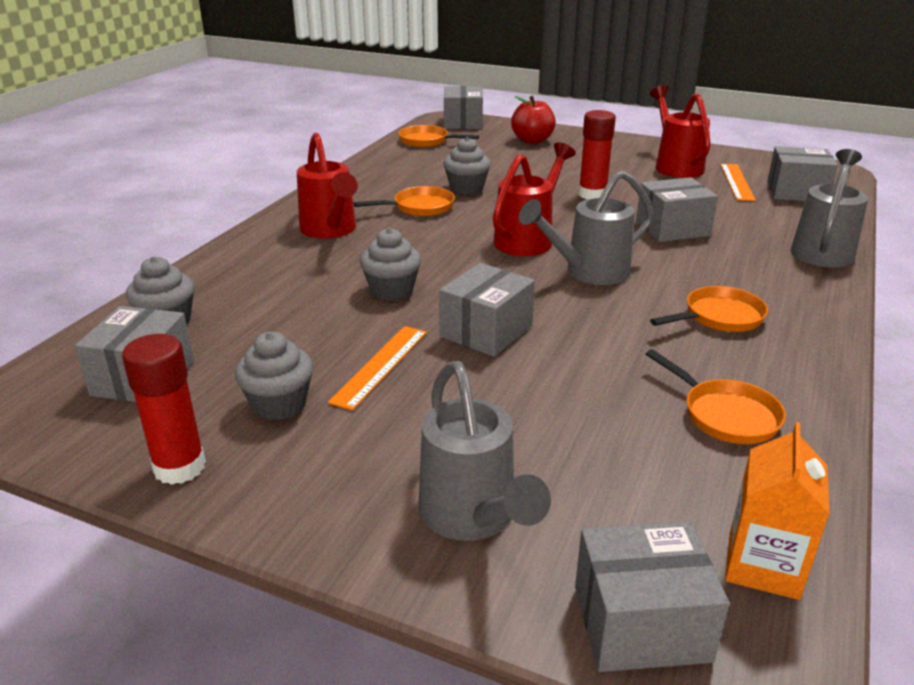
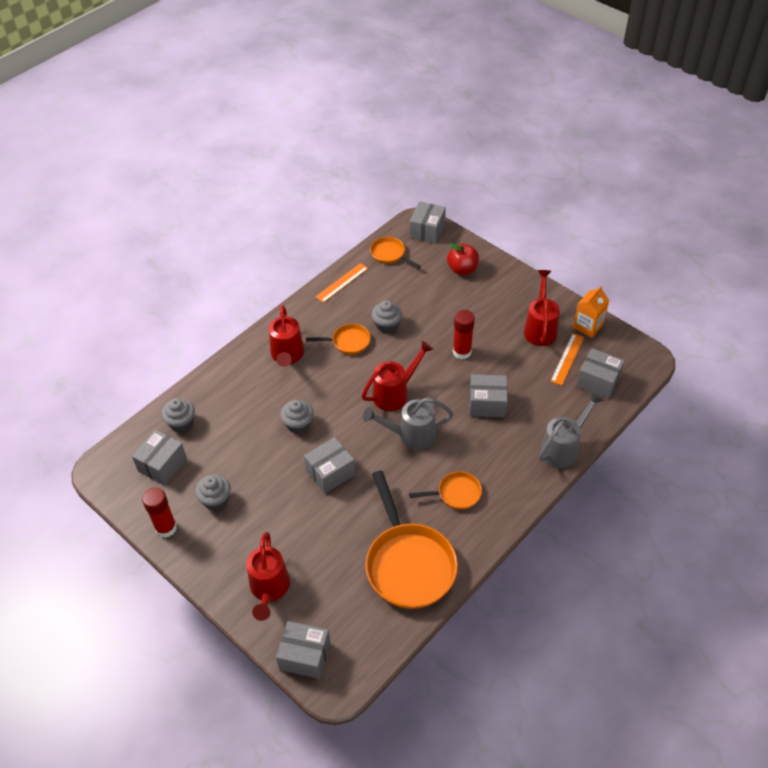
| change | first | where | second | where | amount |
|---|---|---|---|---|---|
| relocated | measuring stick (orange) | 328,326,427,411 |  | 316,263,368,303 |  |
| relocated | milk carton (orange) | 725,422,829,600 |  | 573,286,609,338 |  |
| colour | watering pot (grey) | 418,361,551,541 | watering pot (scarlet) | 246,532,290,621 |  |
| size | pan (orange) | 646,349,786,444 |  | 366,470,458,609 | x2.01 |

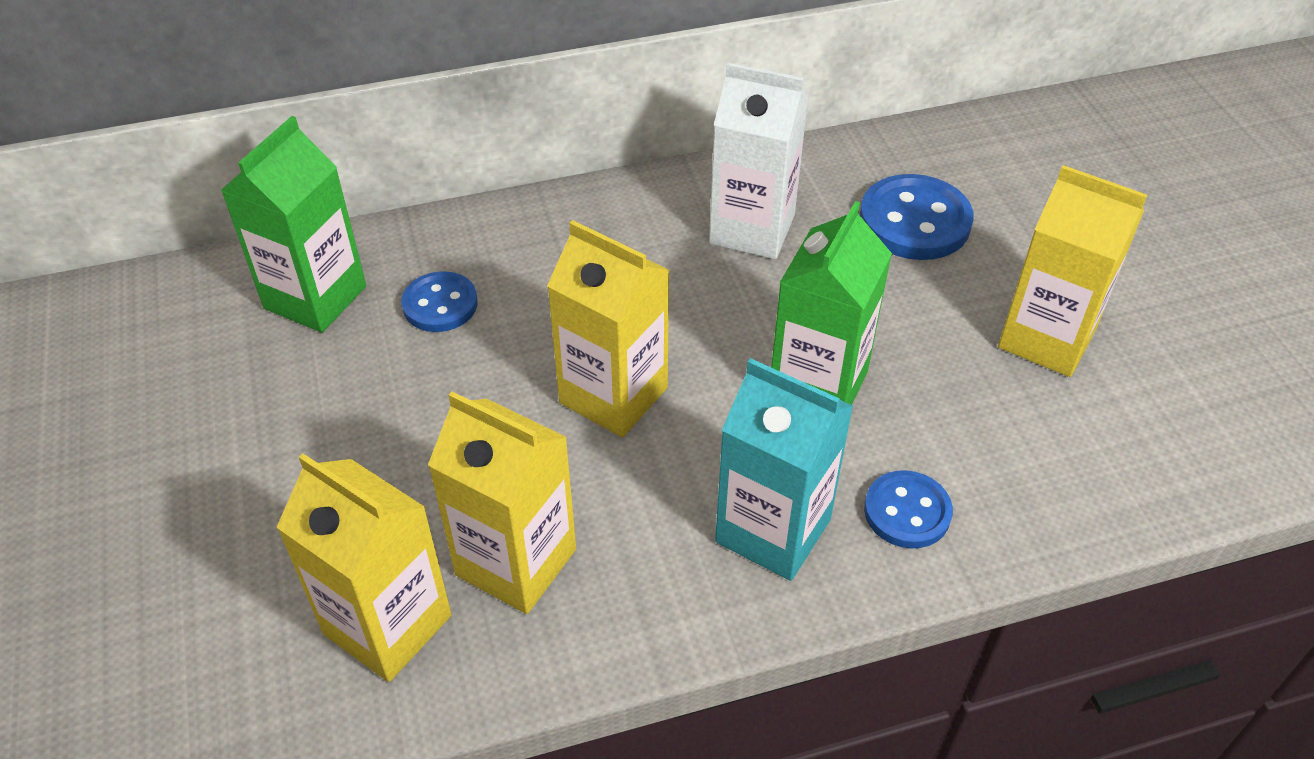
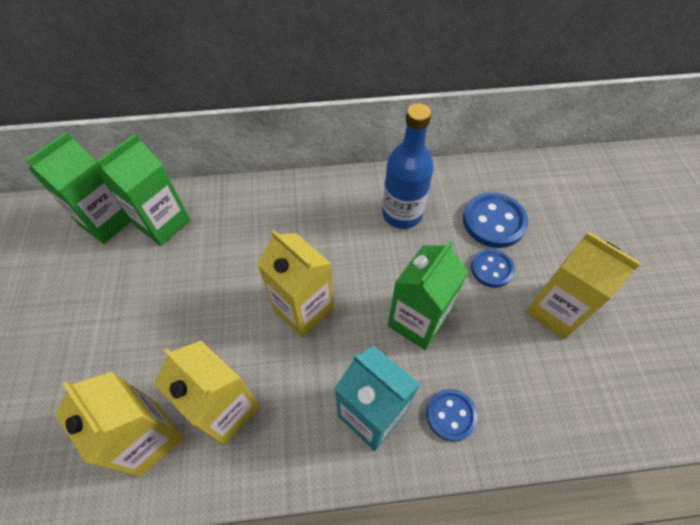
| change | first | where | second | where | amount |
|---|---|---|---|---|---|
| appeared |  |  | milk carton (emerald) | 26,131,131,244 |  |
| relocated | shirt button (cobalt) | 401,271,478,332 |  | 471,249,515,288 |  |
| exchanged | milk carton (pure white) | 709,63,809,259 | drink bottle (cobalt) | 382,103,434,229 |  |

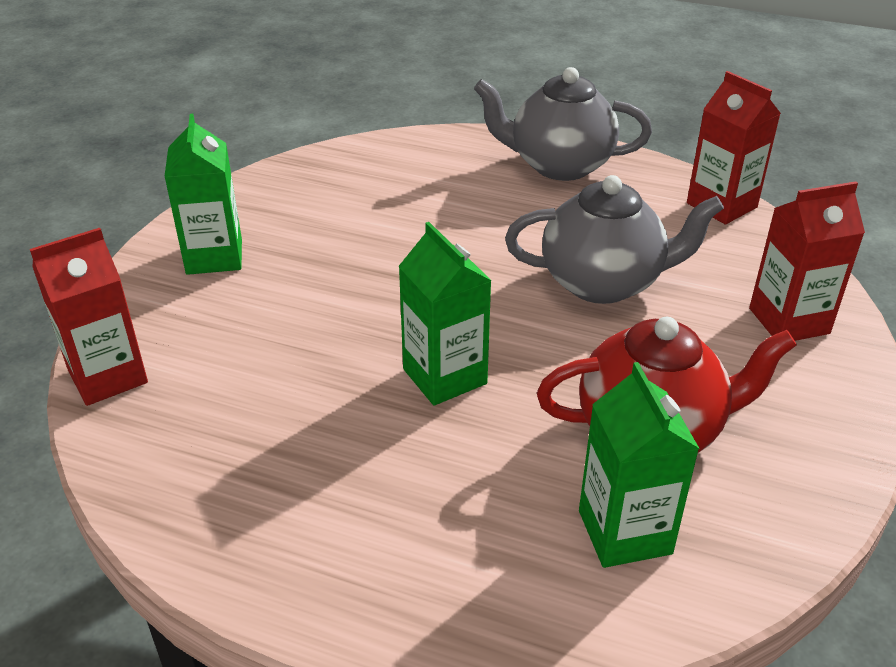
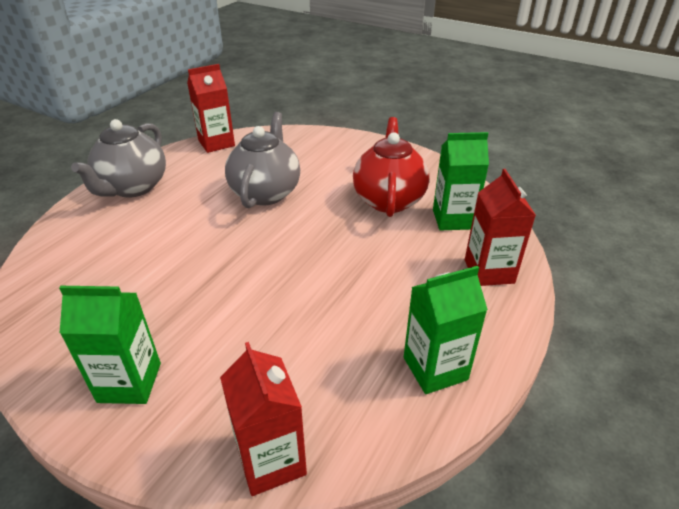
| change | first | where | second | where | amount |
|---|---|---|---|---|---|
| relocated | milk carton (emerald) | 399,222,492,406 |  | 404,266,488,394 |  |
| relocated | milk carton (scarlet) | 749,181,865,341 |  | 465,169,536,286 |  |

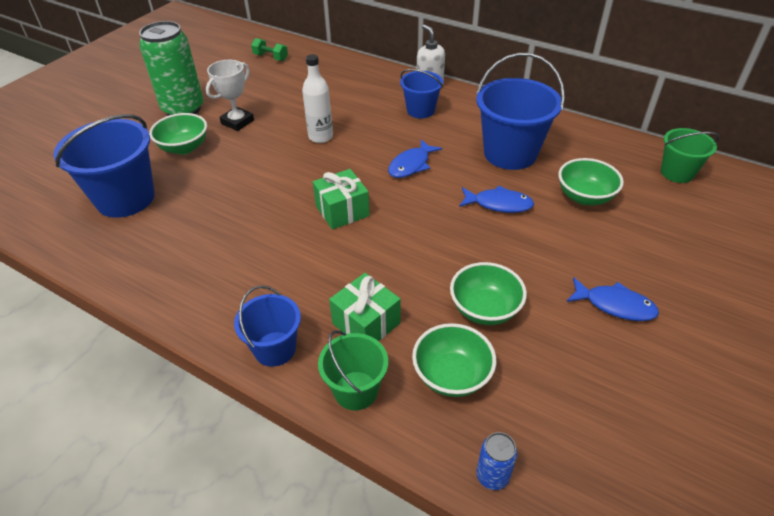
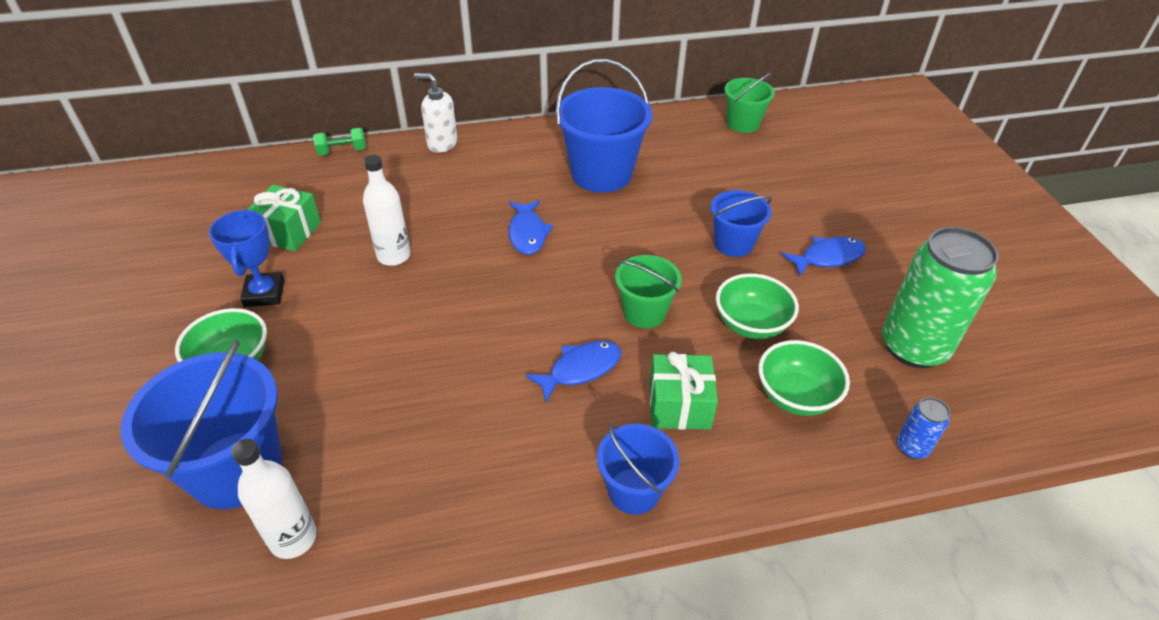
| change | first | where | second | where | amount |
|---|---|---|---|---|---|
| missing | deep dish (emerald) | 558,158,624,205 |  |  |  |
| appeared |  |  | drink bottle (pure white) | 231,439,317,559 |  |
| relocated | soda can (emerald) | 139,21,203,116 |  | 882,227,999,368 |  |
| relocated | dumbbell (emerald) | 251,38,288,61 |  | 313,128,366,156 |  |
| relocated | gift (emerald) | 313,169,370,230 |  | 247,185,321,251 |  |
| relocated | pail (emerald) | 318,330,388,410 |  | 615,255,682,328 |  |
| relocated | pail (cobalt) | 400,69,443,118 |  | 711,190,772,257 |  |
| relocated | toy fish (cobalt) | 459,186,534,213 |  | 525,341,622,403 |  |
| colour | prize cup (pure white) | 206,60,254,131 | prize cup (cobalt) | 209,209,285,307 |  |

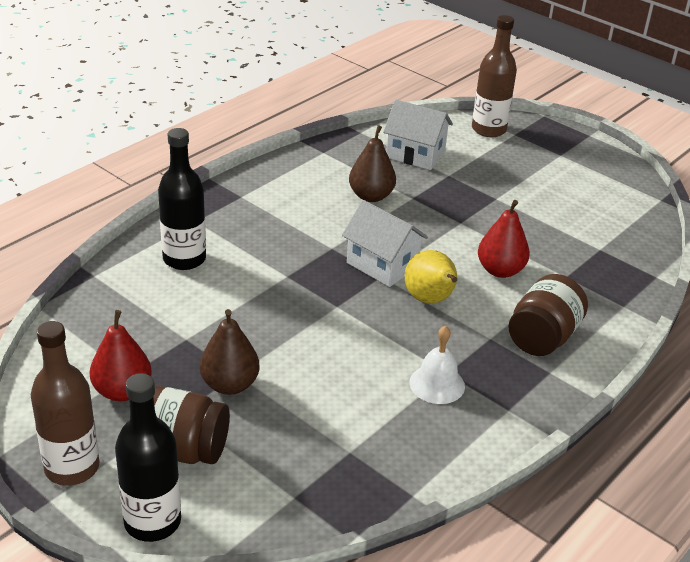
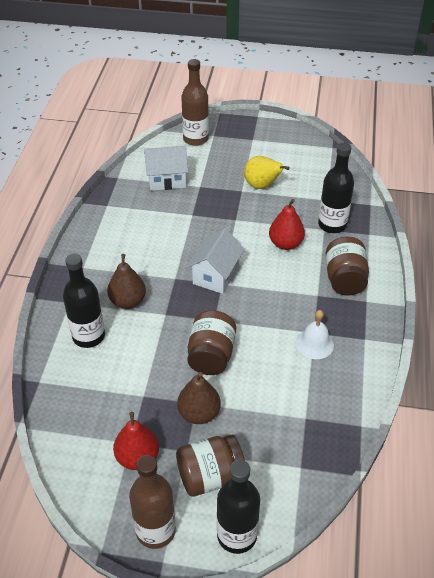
| change | first | where | second | where | amount |
|---|---|---|---|---|---|
| appeared |  |  | preserve jar (dark brown) | 187,310,236,375 |  |
| appeared |  |  | drink bottle (black) | 318,142,354,233 |  |
| relocated | toy pear (dark brown) | 349,125,396,202 |  | 107,254,146,309 |  |
| relocated | toy pear (bright yellow) | 405,250,457,303 |  | 244,156,290,189 |  |
| spun | cottage (pure white) | 342,200,428,287 |  | 187,228,244,294 | 75 degrees counterclockwise |

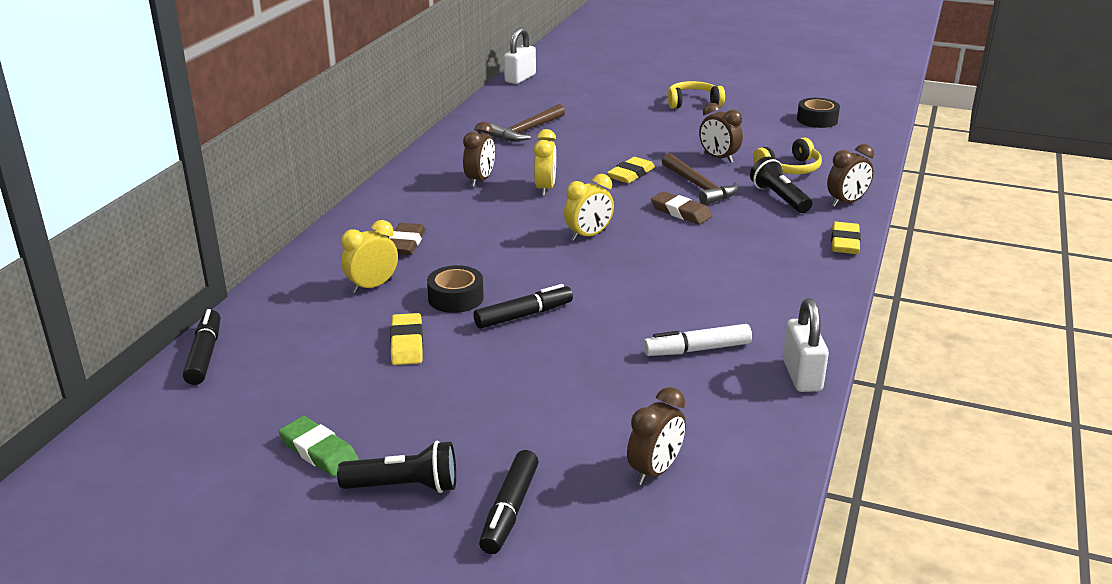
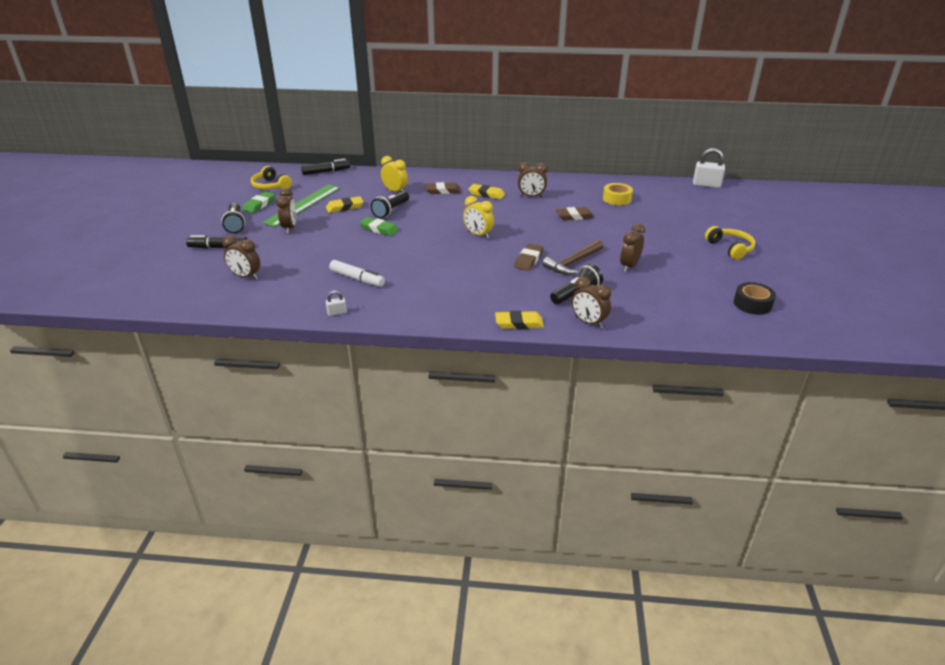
| change | first | where | second | where | amount |
|---|---|---|---|---|---|
| missing | alarm clock (bright yellow) | 534,129,556,196 |  |  |  |
| appeared |  |  | measuring stick (emerald) | 262,185,340,227 |  |
| appeared |  |  | alarm clock (dark brown) | 276,188,296,233 |  |
| appeared |  |  | gum eraser (dark brown) | 555,207,594,220 |  |
| relocated | gum eraser (bright yellow) | 607,157,655,183 |  | 468,184,505,199 |  |
| relocated | headphones (bright yellow) | 753,138,822,174 |  | 251,166,292,189 |  |
| exchanged | roll of tape (black) | 427,265,484,313 | pocket torch (black) | 371,191,409,218 |  |
| exchanged | marker pen (black) | 473,284,573,329 | gum eraser (emerald) | 359,217,399,236 |  |
| exchanged | hammer (dark brown) | 489,104,565,141 | roll of tape (bright yellow) | 603,183,633,205 |  |
| spun | marker pen (pure white) | 643,324,752,356 |  | 329,260,385,287 | 150 degrees clockwise |
| size | padlock (pure white) | 783,298,829,392 |  | 326,291,347,316 | x0.50 |

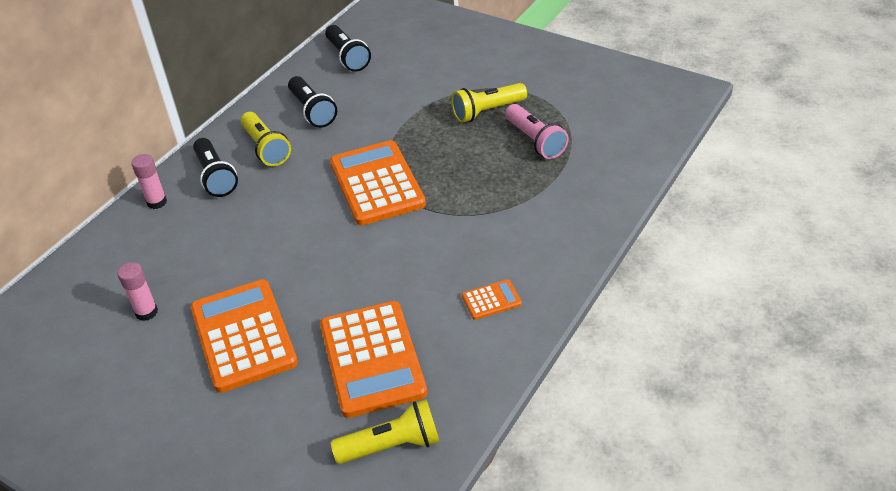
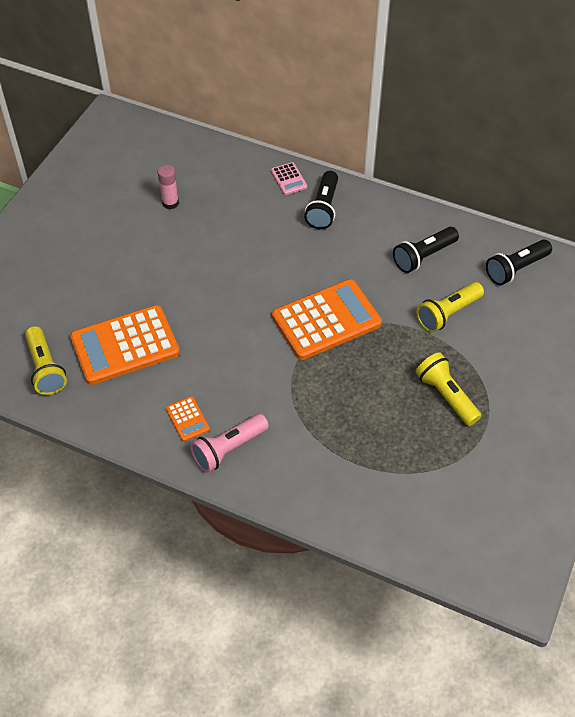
| change | first | where | second | where | amount |
|---|---|---|---|---|---|
| missing | adding machine (orange) | 191,279,298,393 |  |  |  |
| relocated | pocket torch (bright yellow) | 240,112,291,166 |  | 416,282,484,332 |  |
| relocated | pocket torch (pink) | 505,104,569,159 |  | 190,414,269,473 |  |
| exchanged | stick of glue (pink) | 131,154,167,209 | adding machine (pink) | 271,162,307,195 |  |
| spun | pocket torch (black) | 193,138,238,197 |  | 304,171,338,229 | 45 degrees counterclockwise |

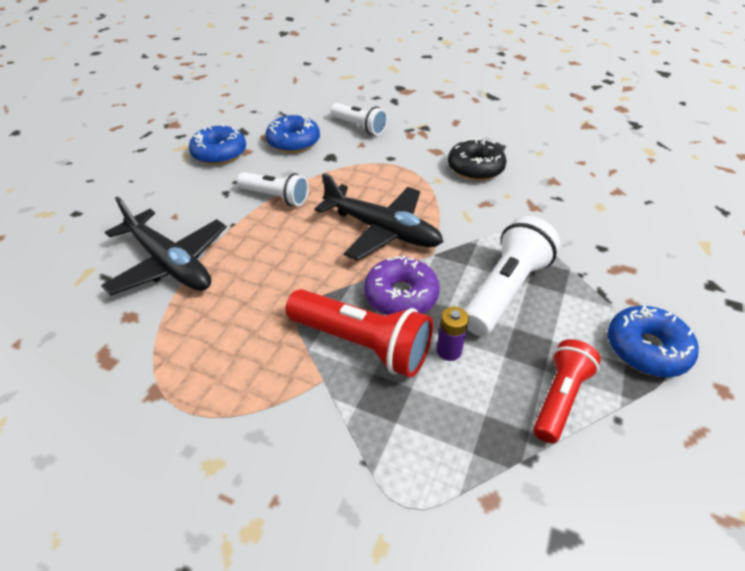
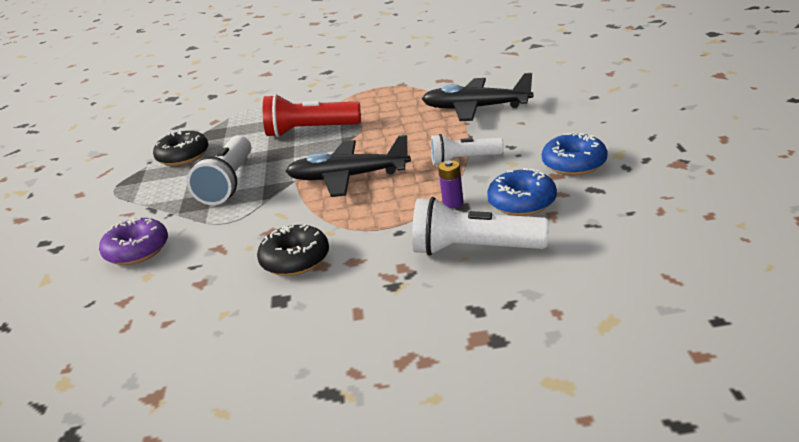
| change | first | where | second | where | amount |
|---|---|---|---|---|---|
| missing | doughnut (cobalt) | 608,306,699,377 |  |  |  |
| relocated | doughnut (purple) | 364,255,440,315 |  | 99,217,168,265 |  |
| relocated | battery (purple) | 436,307,469,361 |  | 438,160,463,209 |  |
| exchanged | pocket torch (scarlet) | 533,339,601,443 | doughnut (black) | 153,130,208,166 |  |
| size | pocket torch (pure white) | 330,103,388,135 |  | 412,197,549,256 | x1.53 |

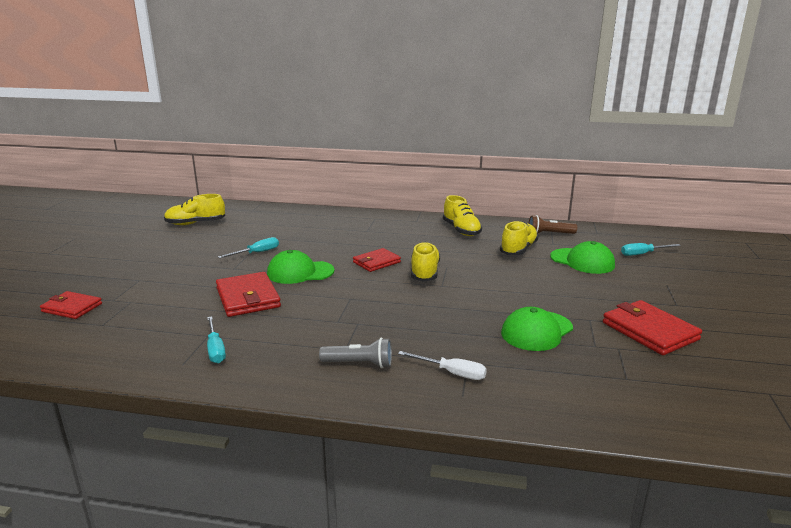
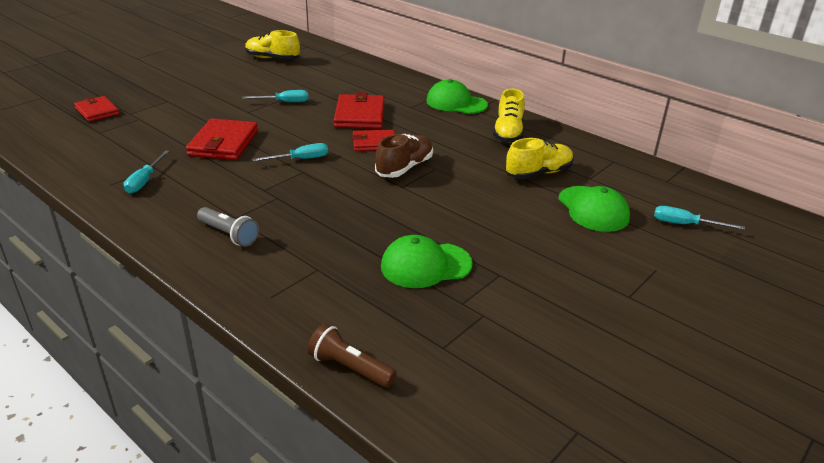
| change | first | where | second | where | amount |
|---|---|---|---|---|---|
| missing | screwdriver (pure white) | 398,351,487,380 |  |  |  |
| appeared |  |  | screwdriver (turquoise) | 252,143,328,162 |  |
| relocated | baseball cap (emerald) | 267,250,334,284 |  | 426,79,488,114 |  |
| relocated | pocket torch (dark brown) | 528,215,577,234 |  | 307,323,397,388 |  |
| relocated | wallet (scarlet) | 603,300,702,355 |  | 334,92,384,129 |  |
| colour | sneaker (bright yellow) | 411,241,440,282 | sneaker (dark brown) | 375,134,433,178 |  |

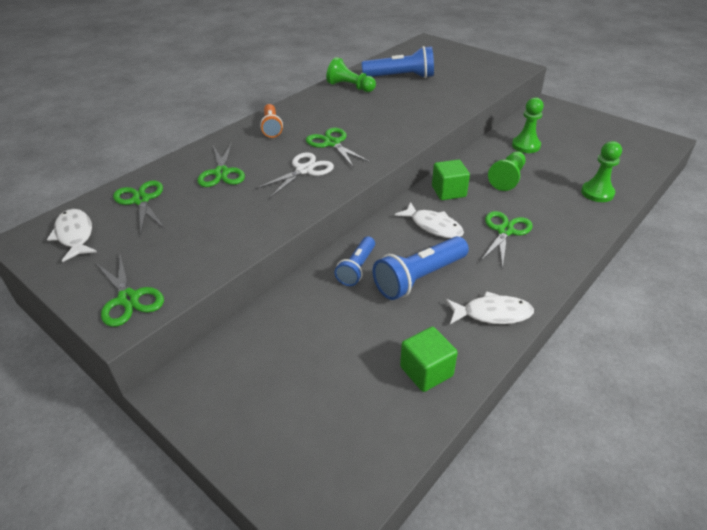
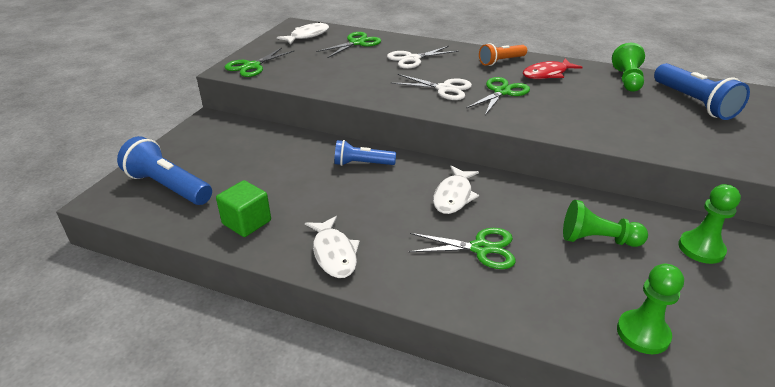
| change | first | where | second | where | amount |
|---|---|---|---|---|---|
| missing | solid cube (emerald) | 432,160,470,200 |  |  |  |
| appeared |  |  | toy fish (scarlet) | 523,58,583,79 |  |
| relocated | pocket torch (cobalt) | 373,236,469,300 |  | 117,136,212,205 |  |
| colour | scissors (emerald) | 197,143,245,187 | scissors (pure white) | 387,46,458,69 |  |

